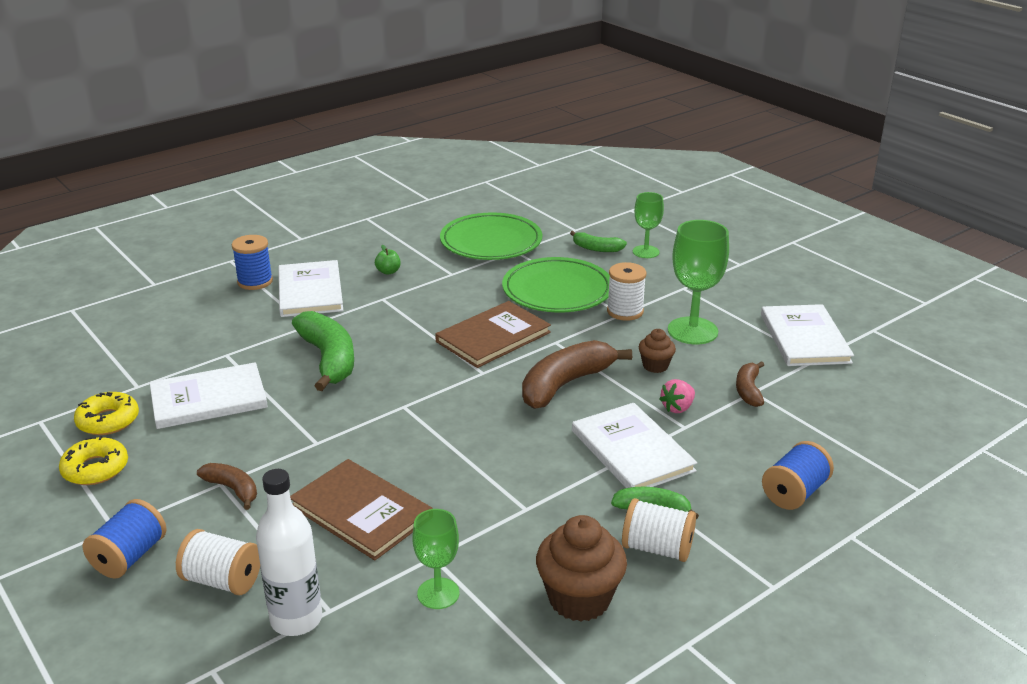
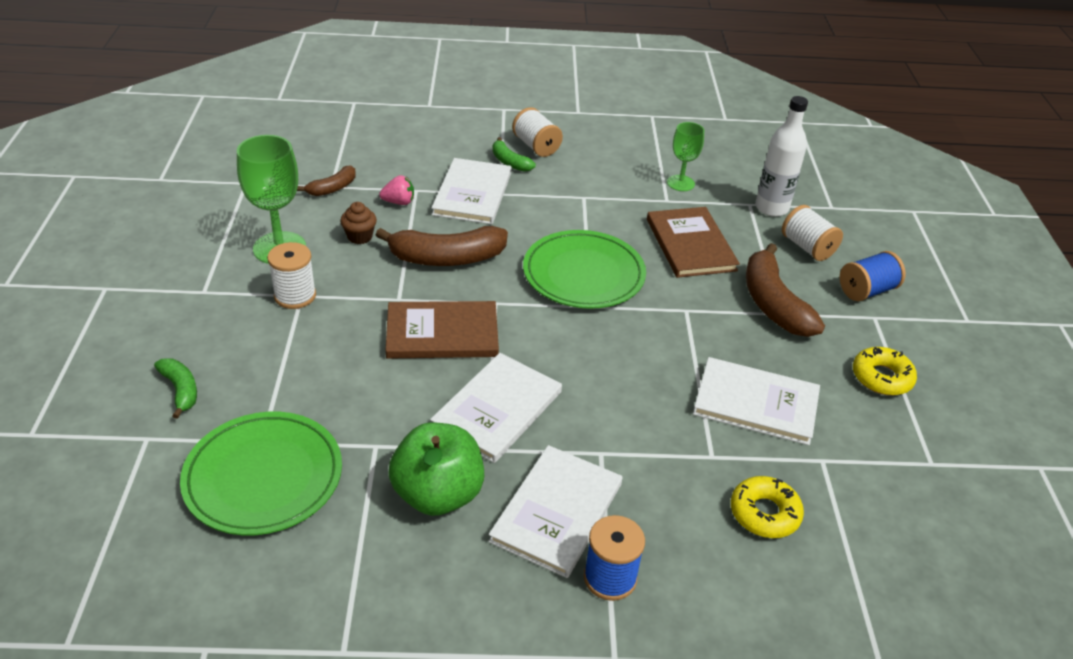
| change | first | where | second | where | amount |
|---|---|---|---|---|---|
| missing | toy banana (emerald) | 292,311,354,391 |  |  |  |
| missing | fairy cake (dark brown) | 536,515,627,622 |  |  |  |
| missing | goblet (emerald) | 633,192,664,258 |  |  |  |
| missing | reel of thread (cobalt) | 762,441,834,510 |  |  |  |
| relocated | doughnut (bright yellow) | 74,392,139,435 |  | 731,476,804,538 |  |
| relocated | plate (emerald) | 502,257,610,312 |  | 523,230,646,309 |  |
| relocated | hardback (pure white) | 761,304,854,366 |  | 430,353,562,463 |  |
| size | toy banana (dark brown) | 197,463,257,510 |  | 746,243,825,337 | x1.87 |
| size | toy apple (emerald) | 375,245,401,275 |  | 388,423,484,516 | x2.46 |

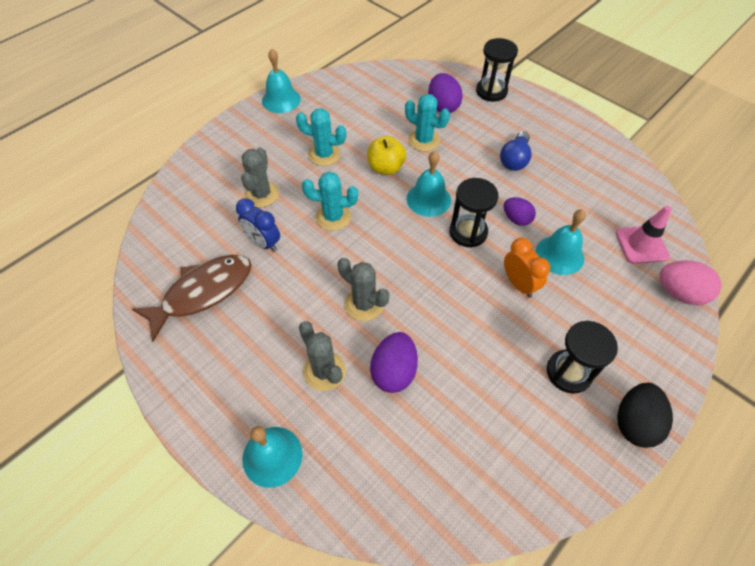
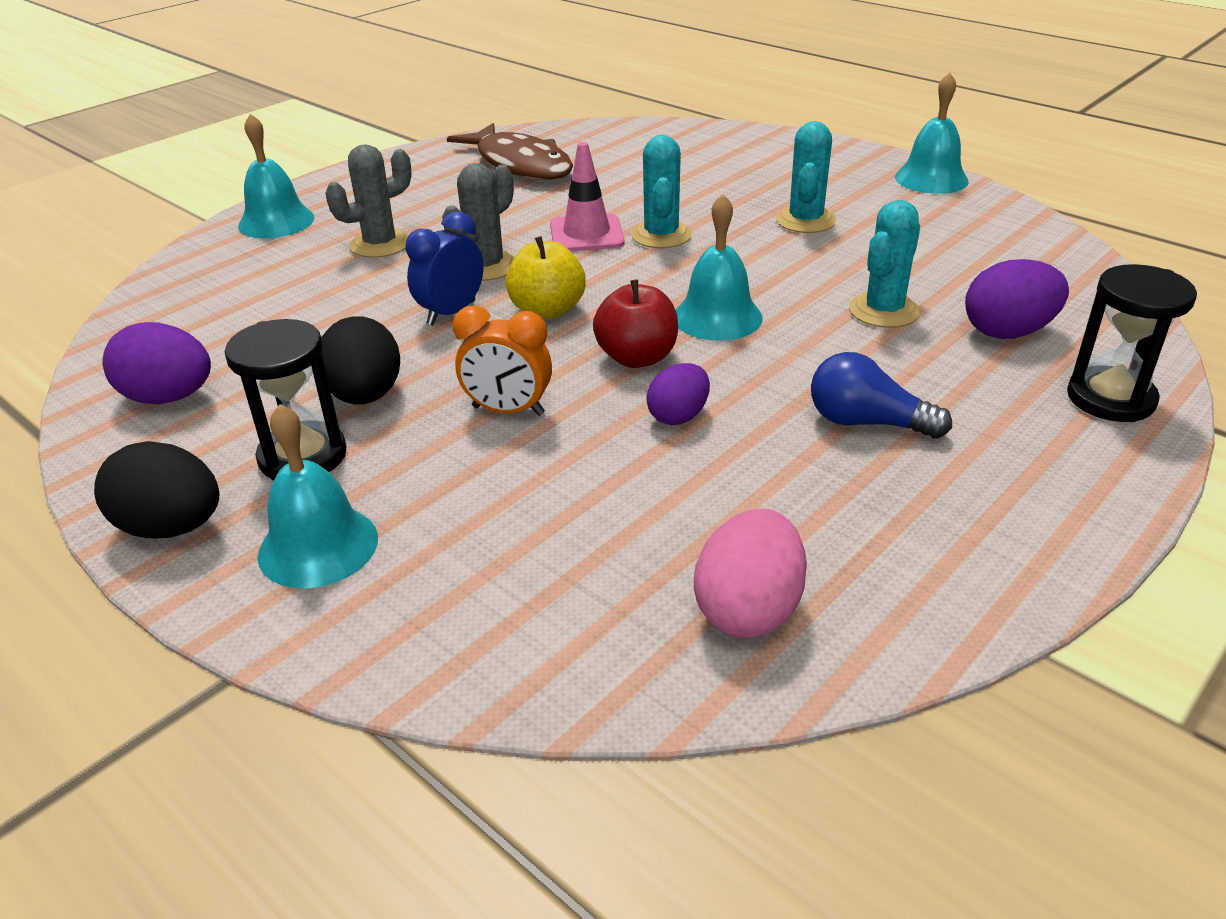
| change | first | where | second | where | amount |
|---|---|---|---|---|---|
| missing | prickly plant (grey) | 241,147,279,207 |  |  |  |
| appeared |  |  | toy egg (black) | 321,316,400,404 |  |
| relocated | alarm clock (cobalt) | 236,198,280,252 |  | 405,211,483,325 |  |
| relocated | toy apple (bright yellow) | 367,136,406,175 |  | 506,236,586,319 |  |
| relocated | toy egg (purple) | 370,332,418,393 |  | 103,322,211,404 |  |
| relocated | school bell (turquoise) | 536,209,586,275 |  | 258,404,378,588 |  |
| relocated | road cone (pink) | 616,206,671,264 |  | 550,142,625,252 |  |
| relocated | toy egg (pink) | 660,260,722,305 |  | 694,509,807,638 |  |
| exchanged | hourglass (black) | 449,178,499,248 | toy apple (scarlet) | 593,280,678,368 |  |
| spun | alarm clock (orange) | 504,238,550,298 |  | 452,306,552,416 | 45 degrees clockwise |

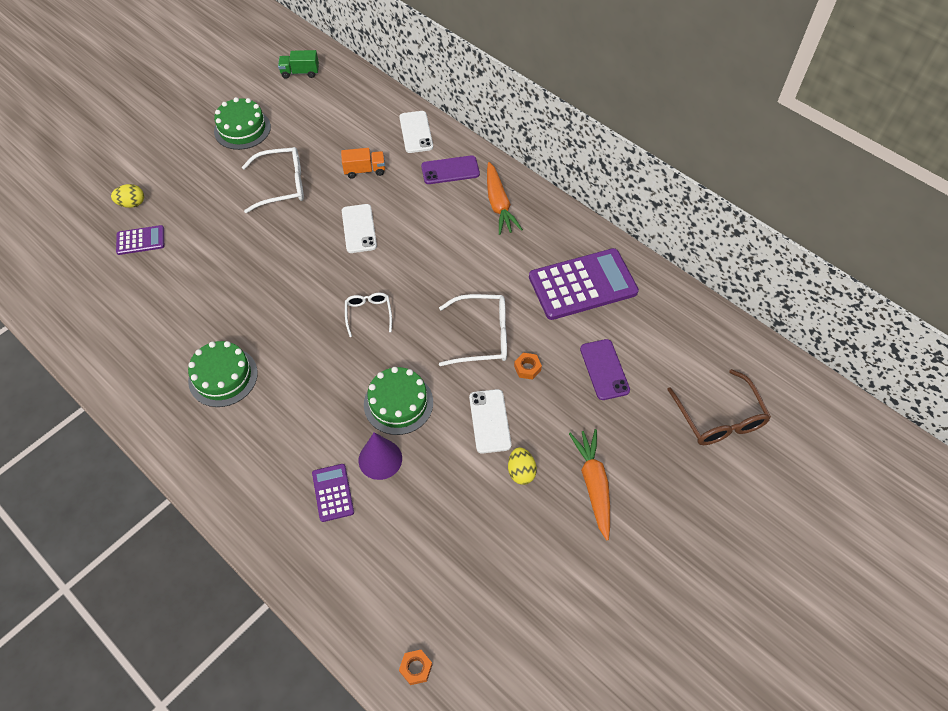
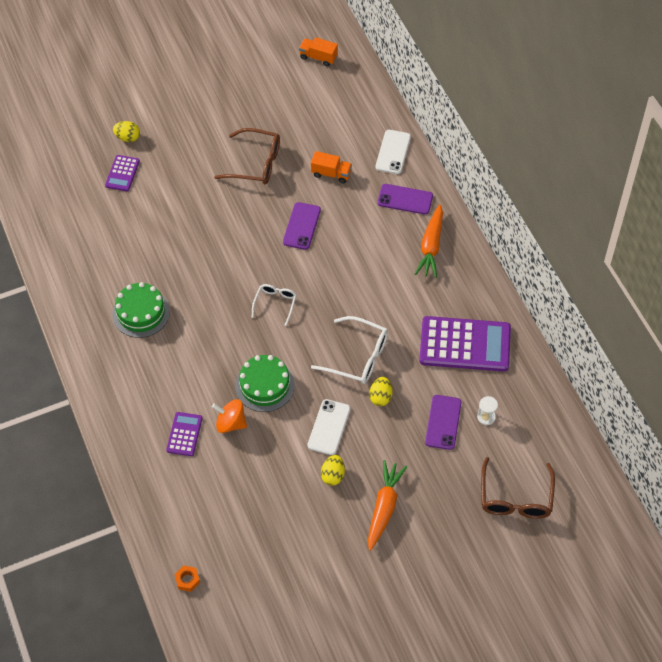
| change | first | where | second | where | amount |
|---|---|---|---|---|---|
| missing | gateau (emerald) | 214,97,271,150 |  |  |  |
| appeared |  |  | hourglass (pure white) | 477,396,498,425 |  |
| exchanged | cone shape (purple) | 359,432,402,480 | spinning top (orange) | 212,399,247,433 |  |
| exchanged | nut (orange) | 514,353,542,380 | toy egg (bright yellow) | 369,377,393,406 |  |
| colour | glasses (pure white) | 242,147,304,213 | glasses (dark brown) | 214,128,280,184 |  |
| colour | lorry (emerald) | 278,50,319,79 | lorry (orange) | 299,37,338,67 |  |
| colour | smartphone (pure white) | 342,204,377,253 | smartphone (purple) | 283,202,321,250 |  |
| spun | adding machine (purple) | 116,225,164,255 |  | 105,155,140,191 | 90 degrees clockwise |

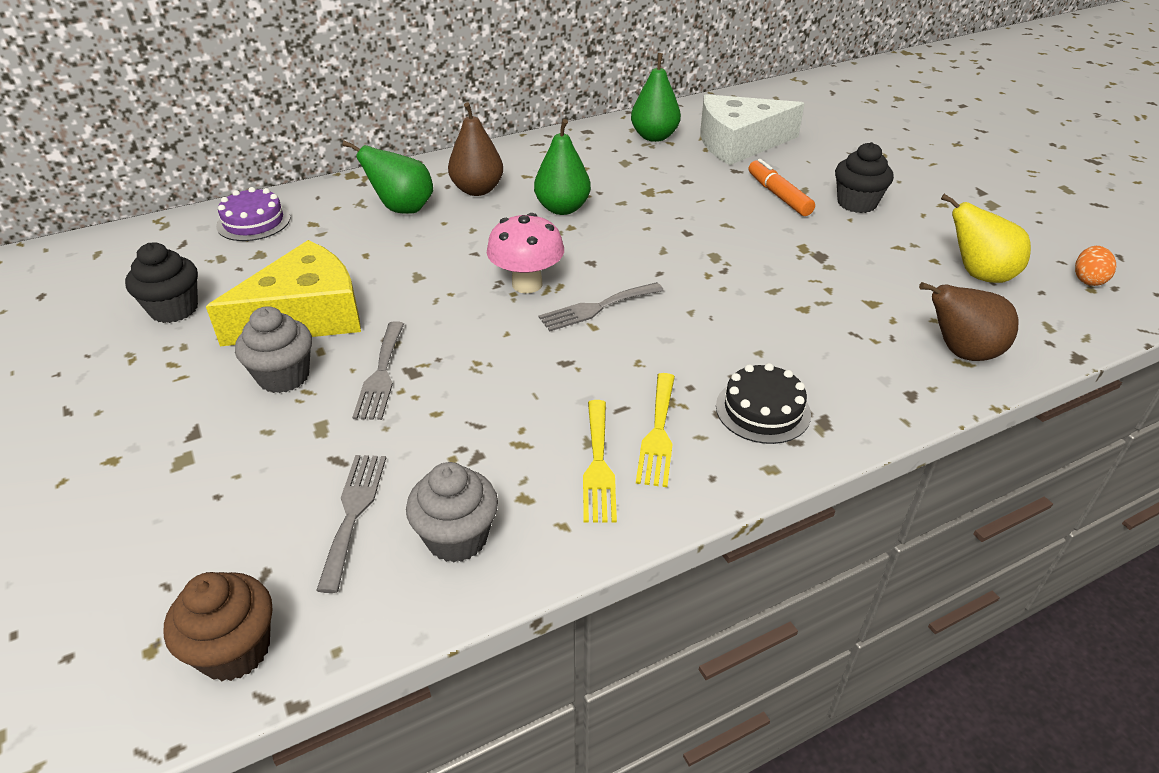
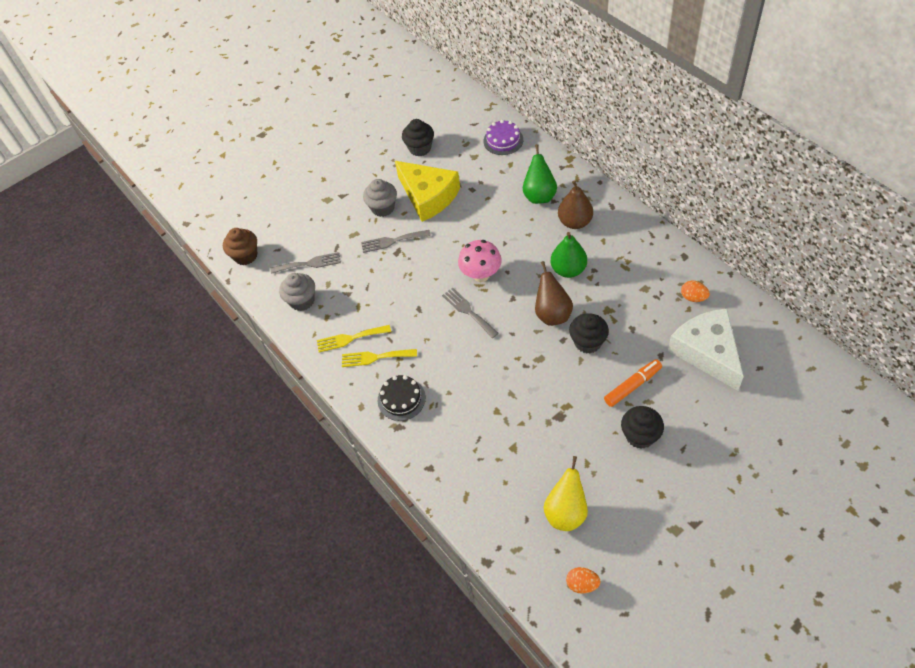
| change | first | where | second | where | amount |
|---|---|---|---|---|---|
| appeared |  |  | fairy cake (black) | 569,313,609,354 |  |
| relocated | toy pear (dark brown) | 919,282,1018,361 |  | 535,261,573,326 |  |
| exchanged | toy pear (emerald) | 631,53,681,142 | toy egg (orange) | 681,281,710,302 |  |

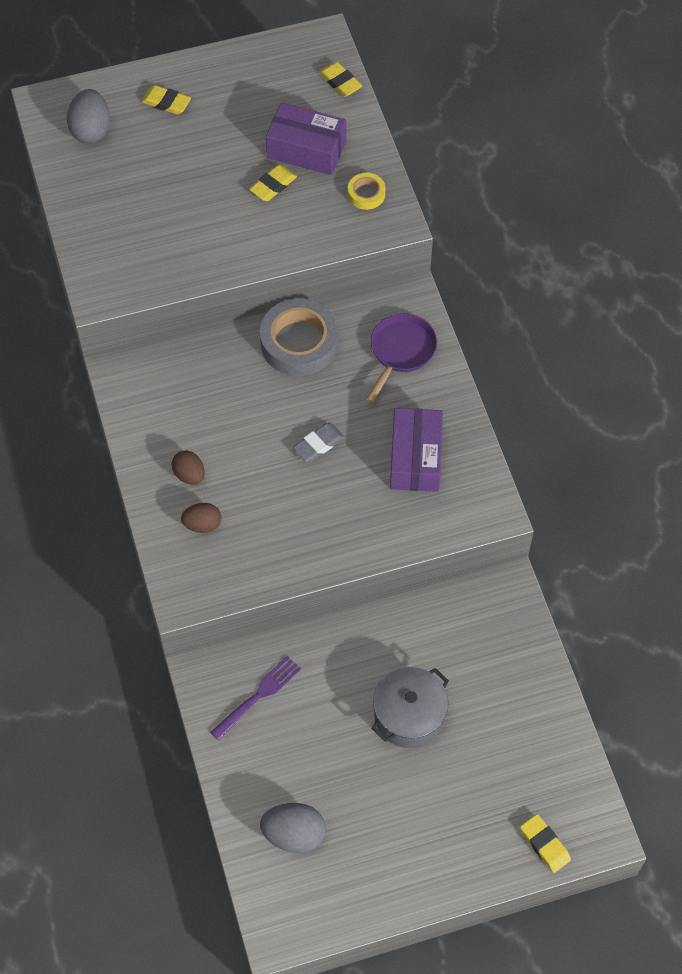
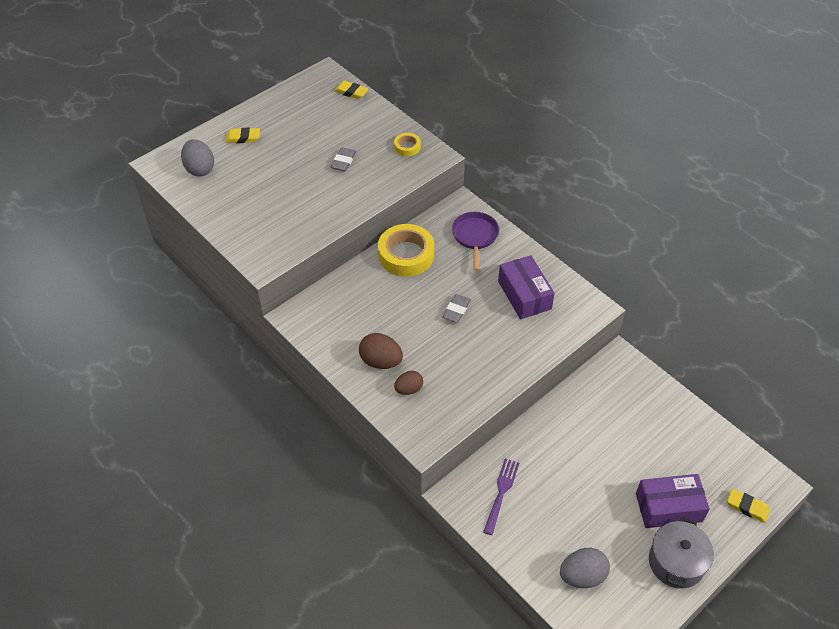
| change | first | where | second | where | amount |
|---|---|---|---|---|---|
| relocated | box (purple) | 266,103,346,175 |  | 636,474,710,528 |  |
| relocated | pot (grey) | 371,667,449,748 |  | 649,517,714,588 |  |
| colour | gum eraser (bright yellow) | 249,165,297,201 | gum eraser (grey) | 331,147,356,171 |  |
| colour | roll of tape (grey) | 260,299,338,376 | roll of tape (bright yellow) | 378,224,434,277 |  |
| size | toy egg (dark brown) | 171,451,205,485 |  | 359,333,403,369 | x1.54 |

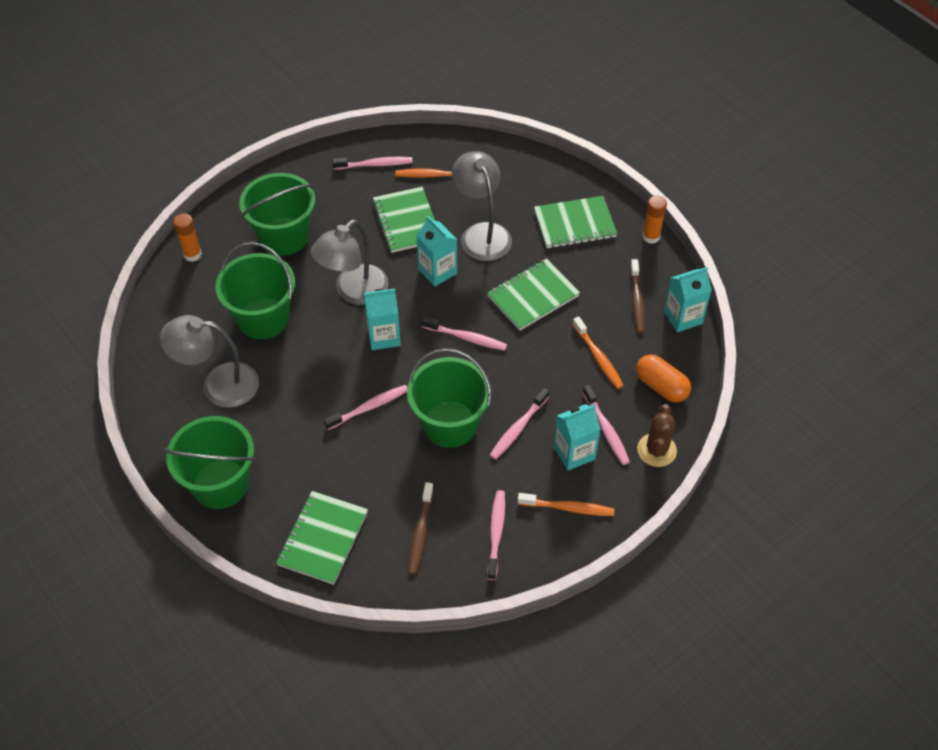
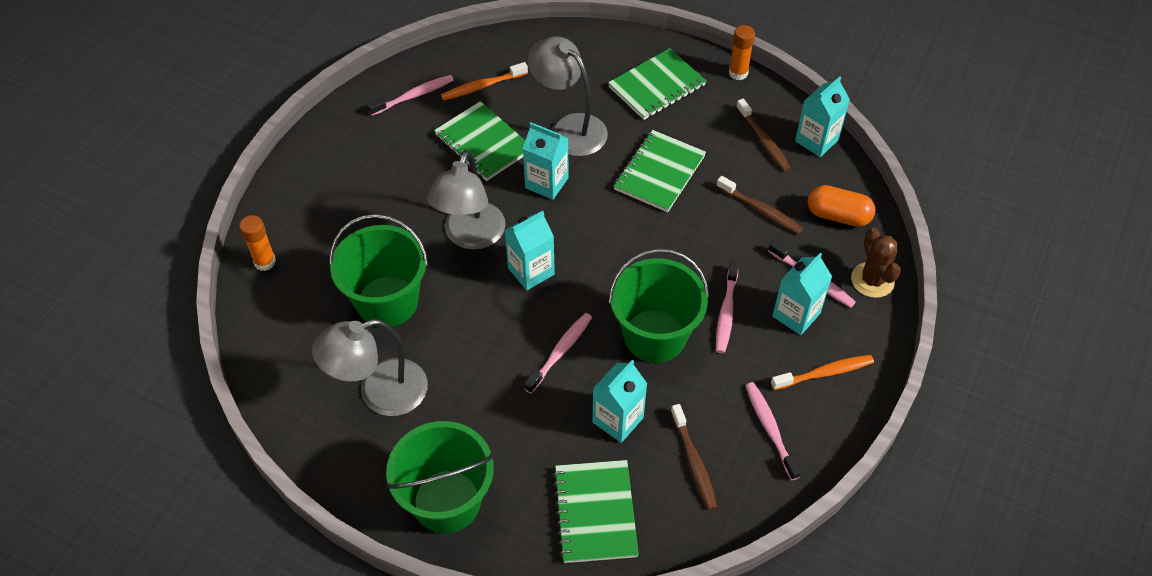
| change | first | where | second | where | amount |
|---|---|---|---|---|---|
| missing | pail (emerald) | 239,173,315,256 |  |  |  |
| missing | dental brush (pink) | 422,316,507,351 |  |  |  |
| appeared |  |  | milk carton (turquoise) | 592,360,647,443 |  |
| colour | dental brush (orange) | 572,317,624,389 | dental brush (dark brown) | 716,176,803,234 |  |

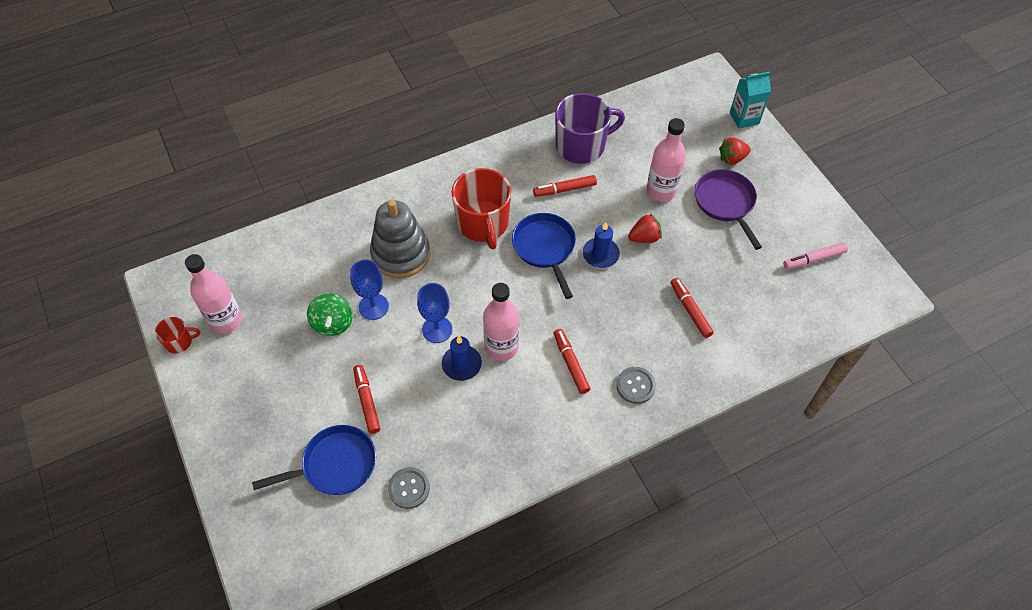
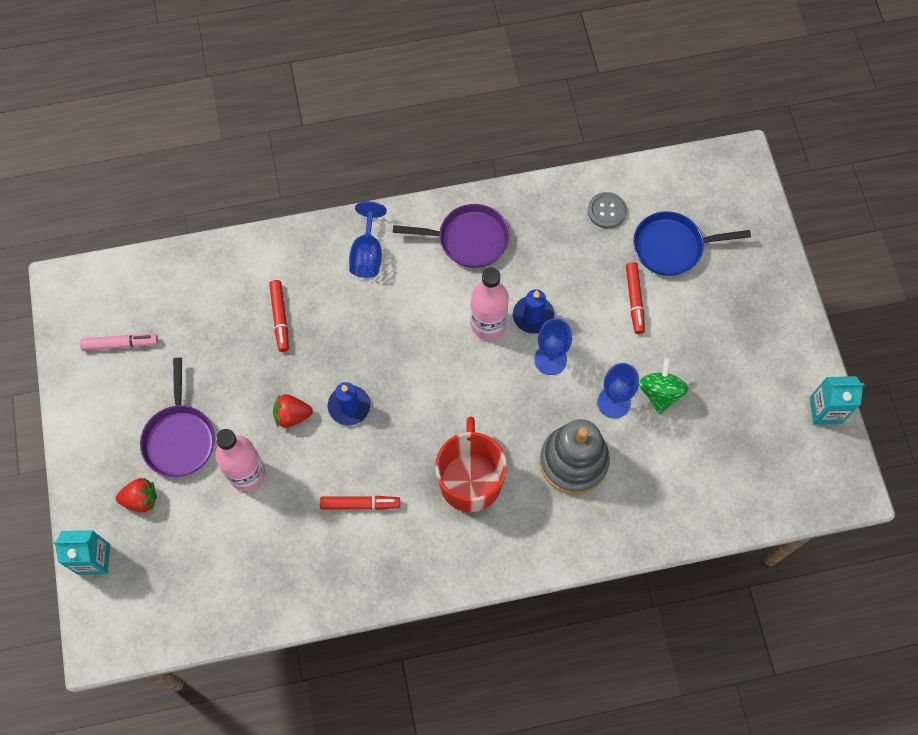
| change | first | where | second | where | amount |
|---|---|---|---|---|---|
| missing | drink bottle (pink) | 185,254,242,334 |  |  |  |
| missing | pan (cobalt) | 512,213,576,299 |  |  |  |
| missing | marker pen (scarlet) | 554,329,590,394 |  |  |  |
| missing | tea mug (purple) | 555,93,625,164 |  |  |  |
| appeared |  |  | pan (purple) | 393,204,510,268 |  |
| exchanged | tea mug (scarlet) | 155,317,200,354 | milk carton (turquoise) | 810,376,865,424 |  |
| exchanged | shirt button (grey) | 616,367,656,404 | goblet (cobalt) | 349,201,387,278 |  |

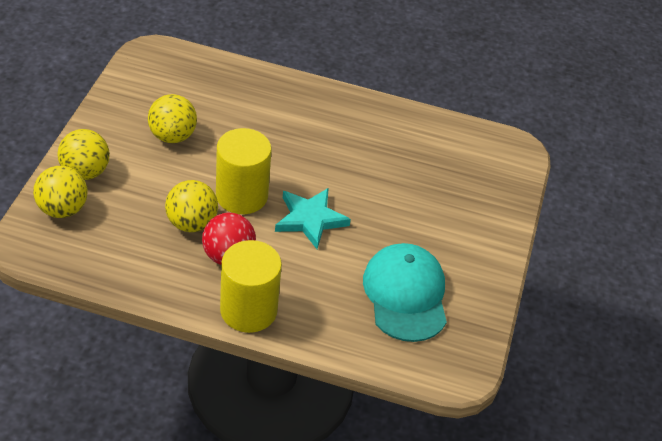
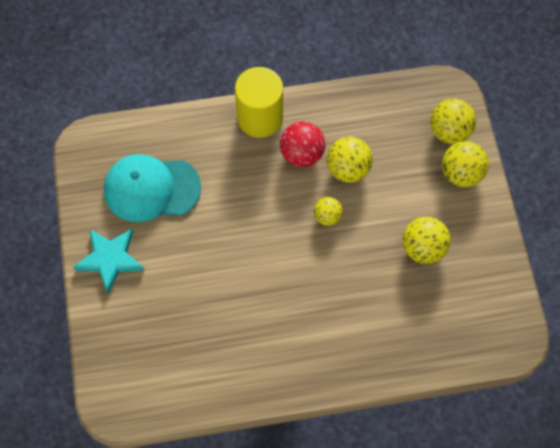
| change | first | where | second | where | amount |
|---|---|---|---|---|---|
| relocated | star shape (turquoise) | 275,188,351,249 |  | 73,229,144,293 |  |
| exchanged | cylinder shape (bright yellow) | 216,128,271,214 | play ball (bright yellow) | 314,197,343,226 |  |
| spun | baseball cap (turquoise) | 363,243,447,342 |  | 104,154,201,222 | 120 degrees clockwise |

